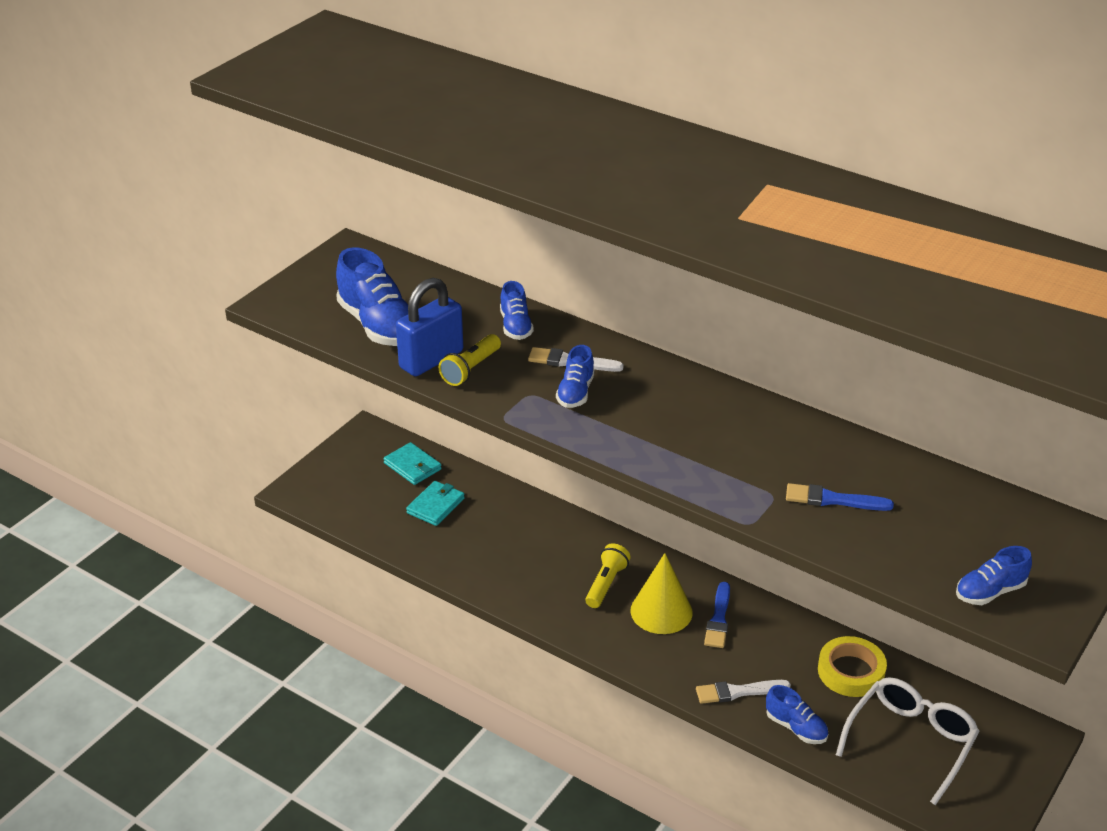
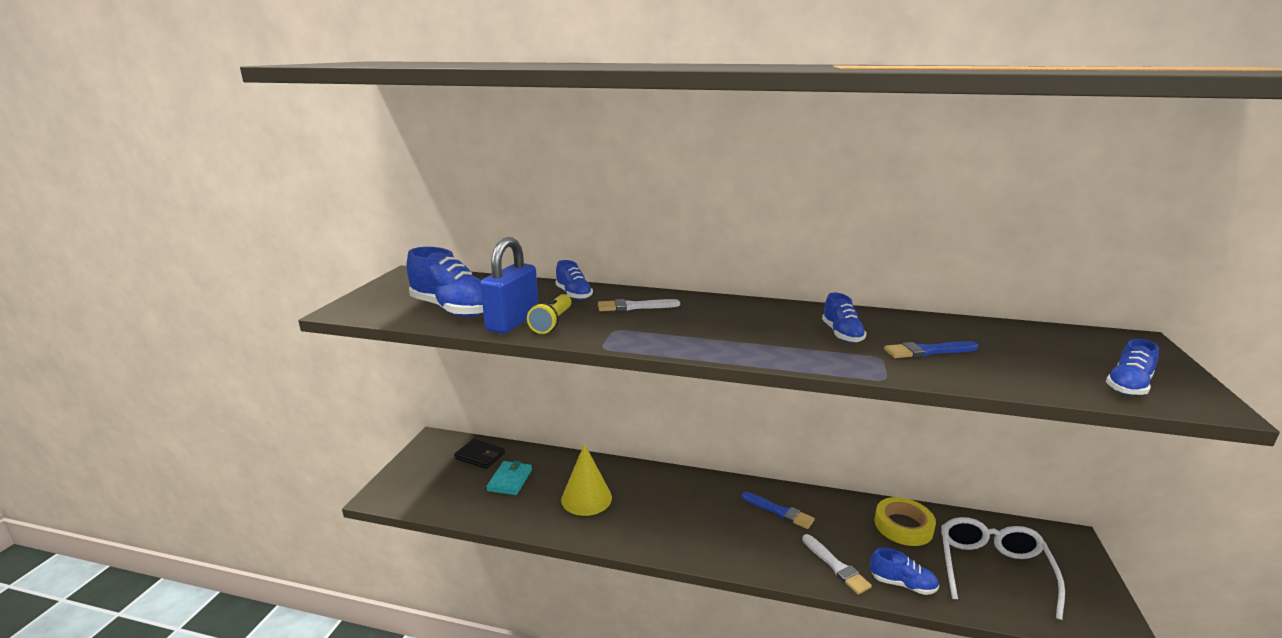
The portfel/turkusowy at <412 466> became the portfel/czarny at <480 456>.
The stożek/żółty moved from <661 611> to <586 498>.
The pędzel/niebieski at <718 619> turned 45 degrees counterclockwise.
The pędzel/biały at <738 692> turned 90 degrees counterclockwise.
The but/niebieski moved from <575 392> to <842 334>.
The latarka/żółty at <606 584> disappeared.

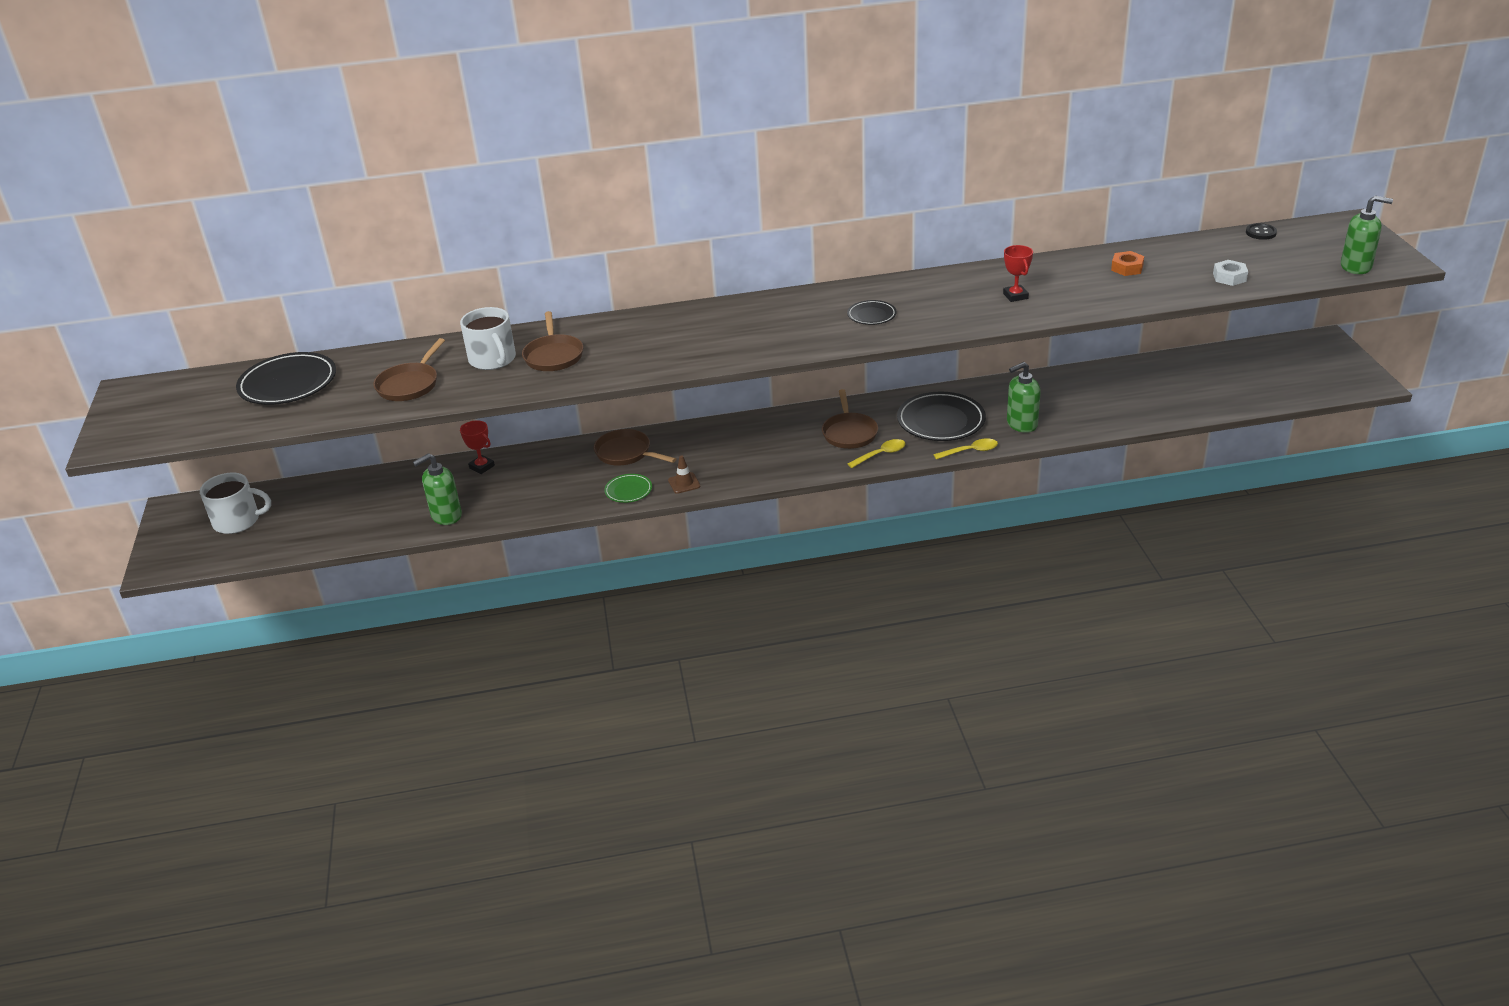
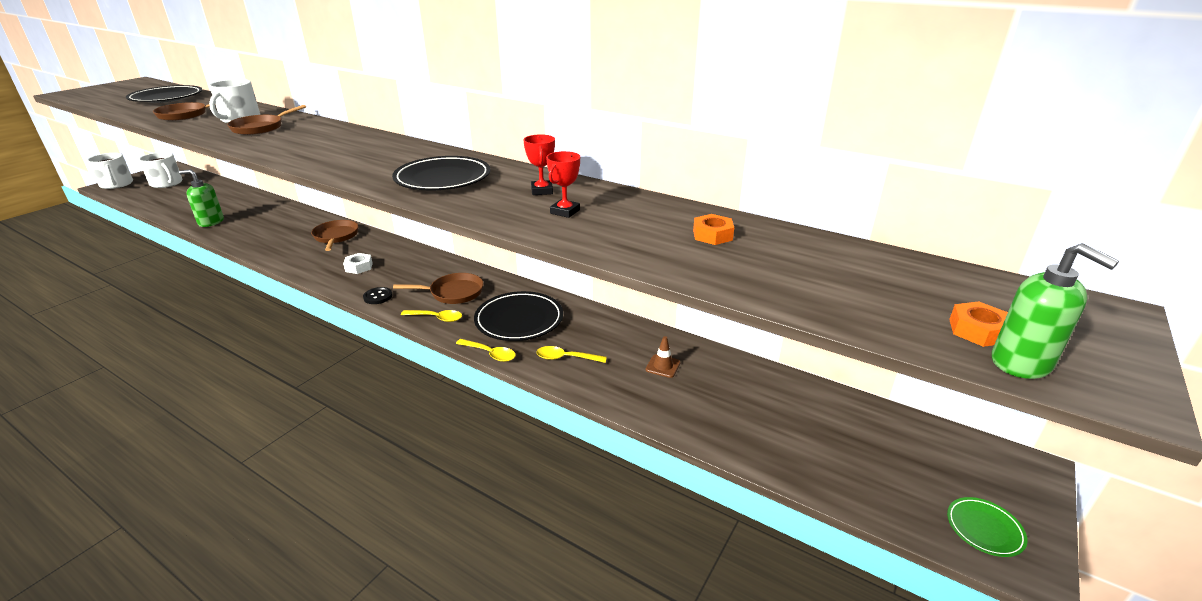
The kubek/biały at <116 184> appeared.
The nakrętka/biały moved from <1229 277> to <359 267>.
The guzik/czarny moved from <1261 233> to <378 297>.
The talerz/czarny at <871 315> changed to 1.92 times the size.
The patelnia/brązowy at <849 432> turned 135 degrees counterclockwise.
The puchar/czerwony moved from <482 467> to <542 191>.
The dozownik mydła/zielony at <1021 424> was replaced by the łyżka/żółty at <566 358>.
The pachołek/brązowy moved from <684 483> to <663 366>.
The talerz/zielony moved from <628 491> to <984 529>.
The nakrętka/pomarańczowy at <978 331> appeared.

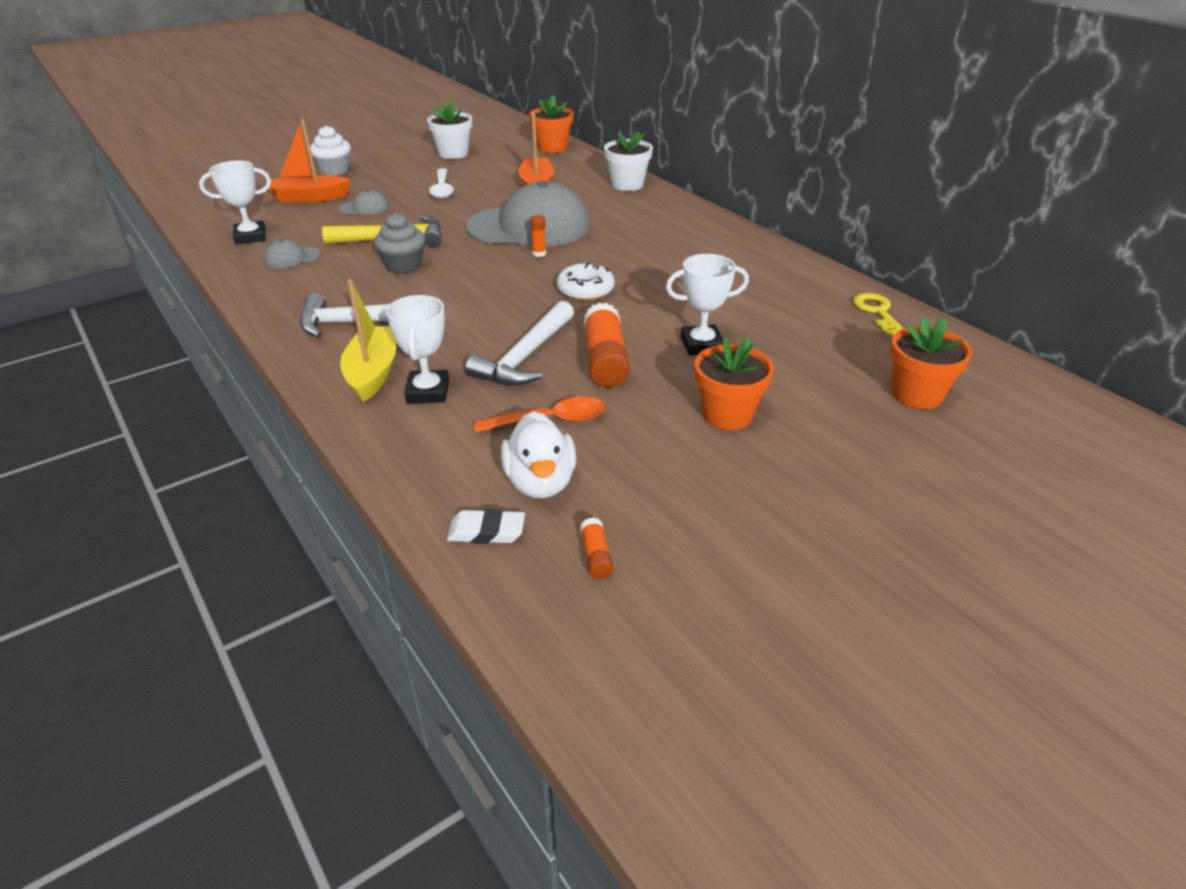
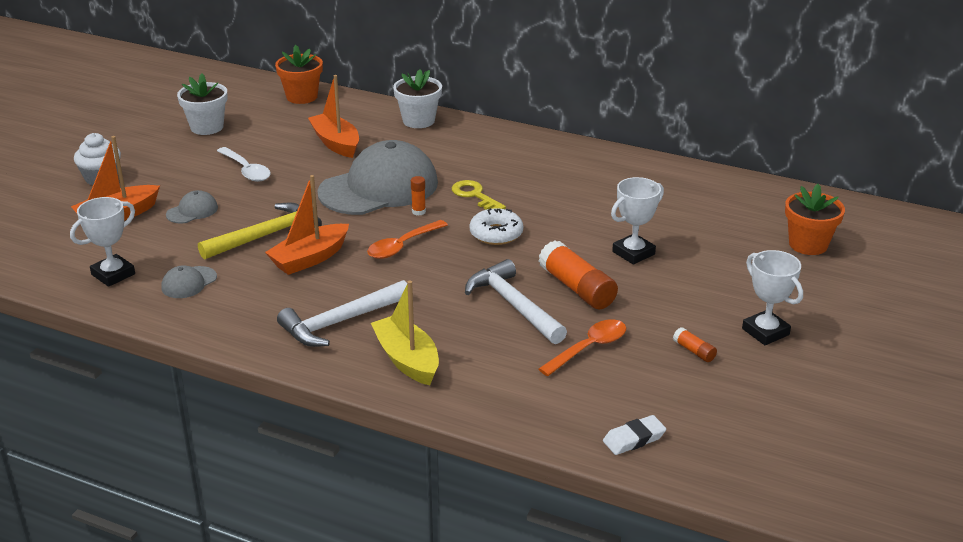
The muffinka/szary at <403 265> was replaced by the łódka/pomarańczowy at <309 258>.
The łyżka/pomarańczowy at <402 246> appeared.
The klucz/żółty moved from <877 312> to <475 195>.
The młotek/biały at <526 356> turned 150 degrees clockwise.
The klej w sztyfcie/pomarańczowy moved from <596 556> to <694 351>.
The puchar/biały moved from <428 392> to <765 332>.
The kaczka/biały at <540 482> disappeared.
The doniczka/pomarańczowy at <727 415> disappeared.

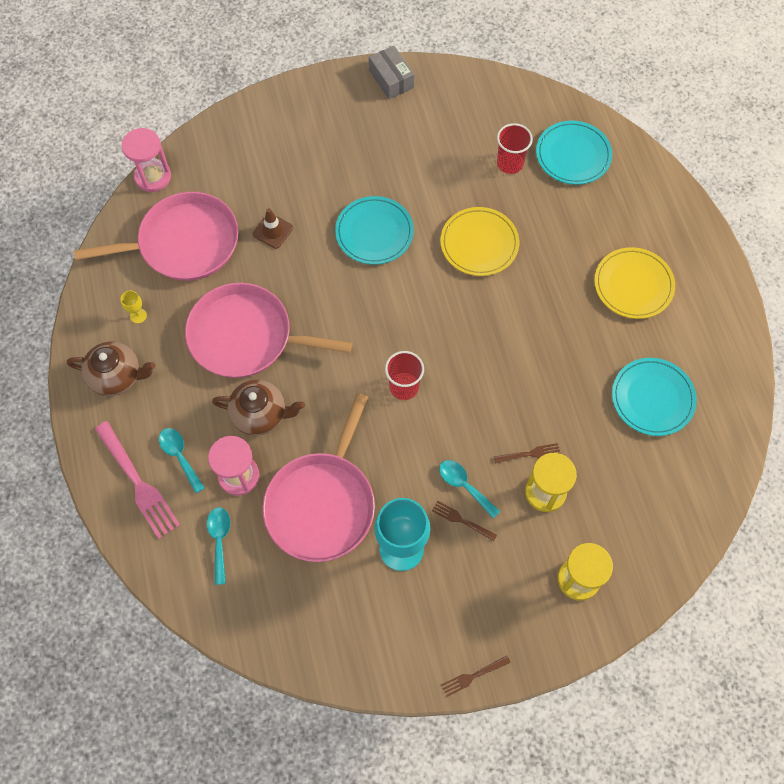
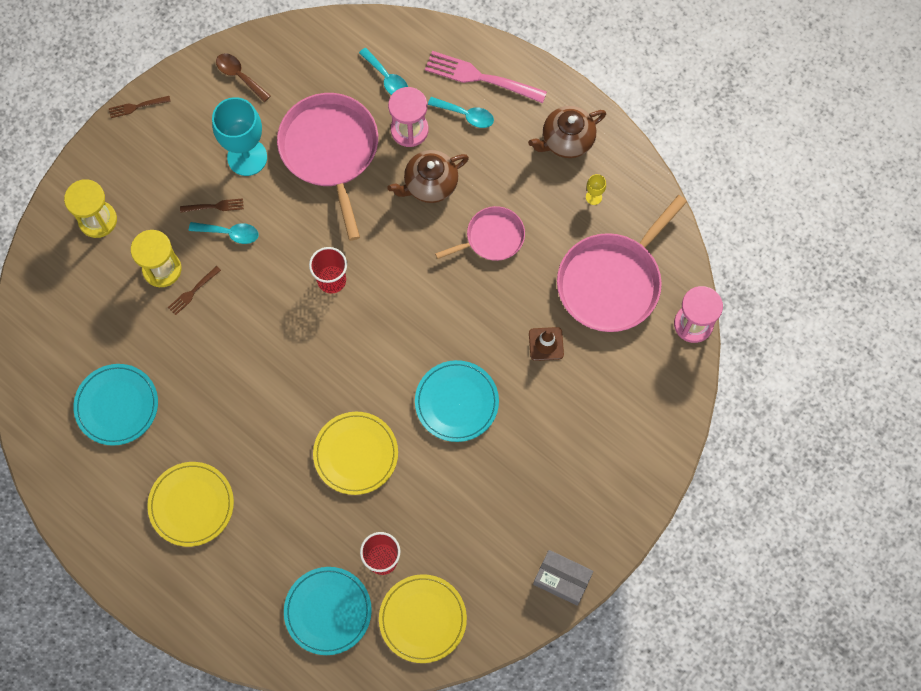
The widelec/brązowy at <473 676> turned 135 degrees counterclockwise.
The łyżka/brązowy at <239 76> appeared.
The talerz/żółty at <422 619> appeared.
The patelnia/różowy at <246 336> changed to 0.56 times the size.

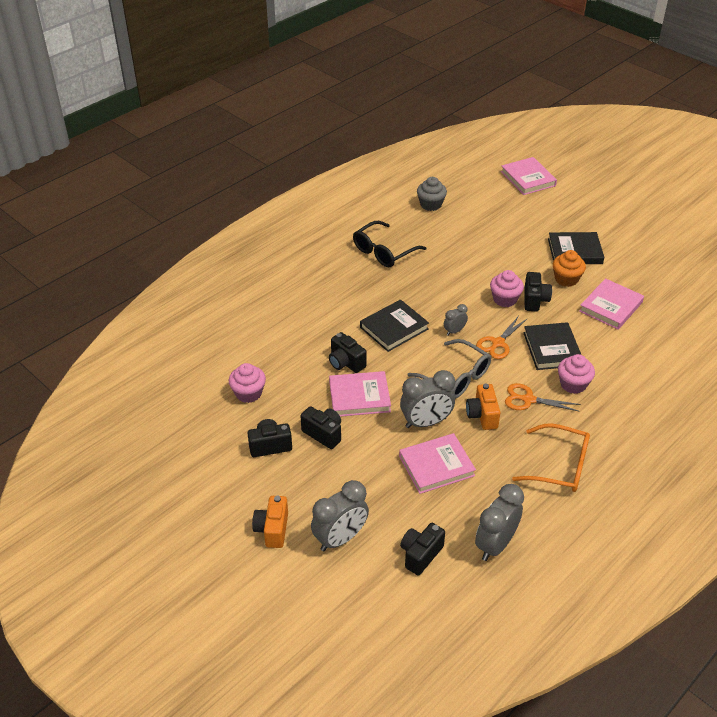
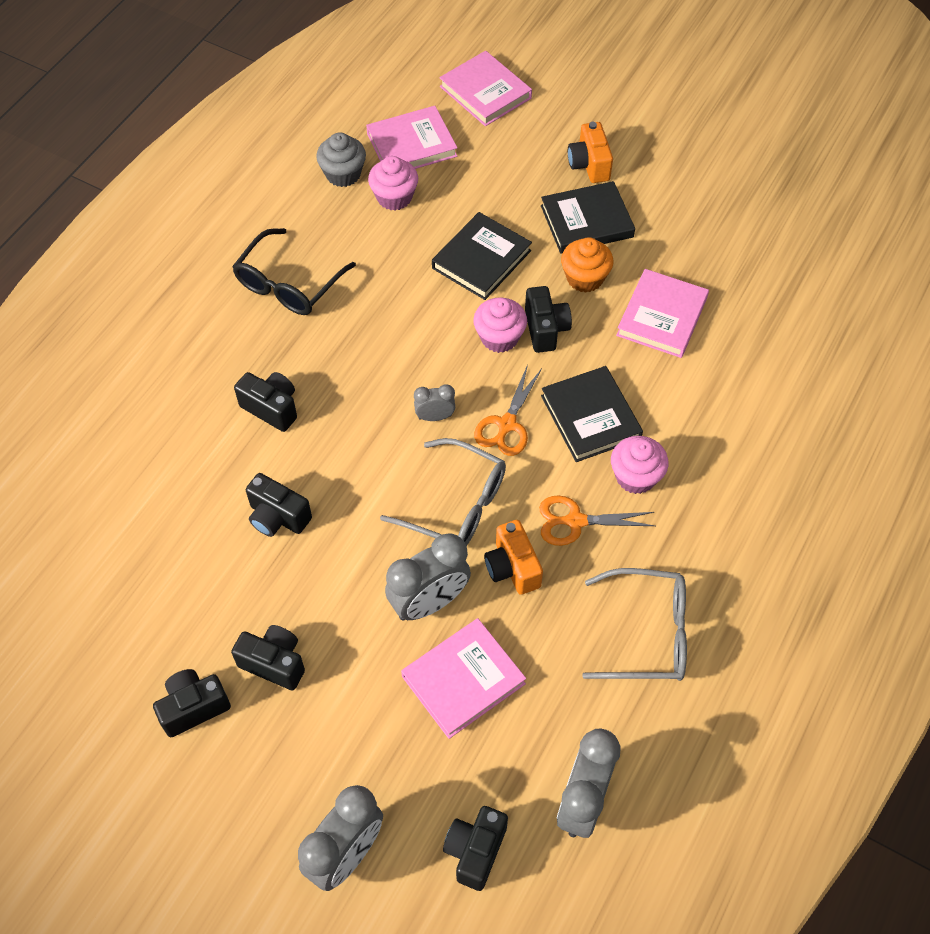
The aparat fotograficzny/czarny at <271 408> appeared.
The książka/różowy moved from <359 397> to <412 145>.
The muffinka/różowy moved from <248 393> to <394 197>.
The budzik/szary at <454 331> turned 45 degrees clockwise.
The książka/czarny moved from <394 328> to <481 259>.
The aparat fotograficzny/pomarańczowy moved from <272 529> to <589 165>.
The okulary/pomarańczowy at <560 466> became the okulary/szary at <647 633>.

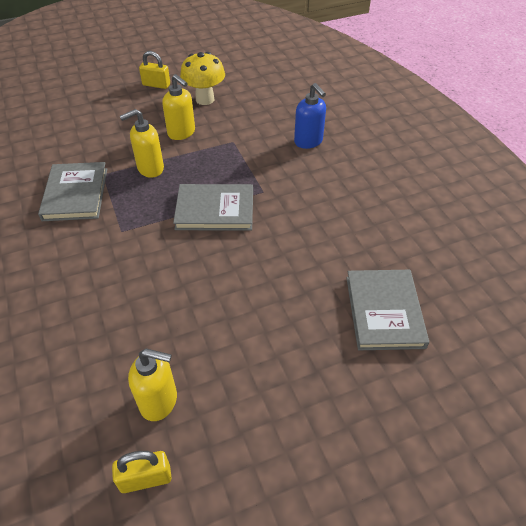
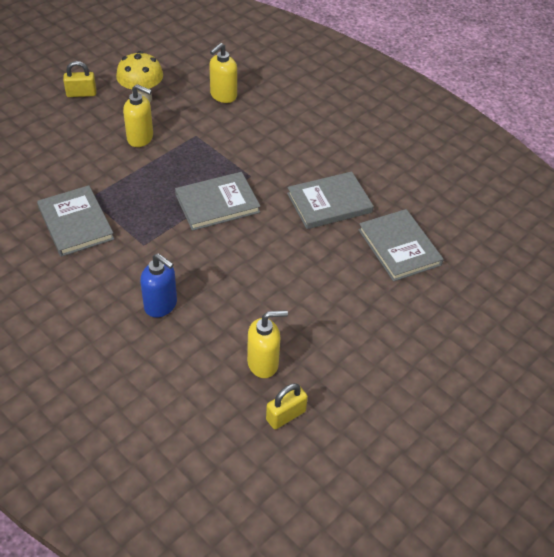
The dozownik mydła/niebieski moved from <308 141> to <161 305>.
The dozownik mydła/żółty moved from <150 168> to <223 96>.
The książka/szary at <329 203> appeared.

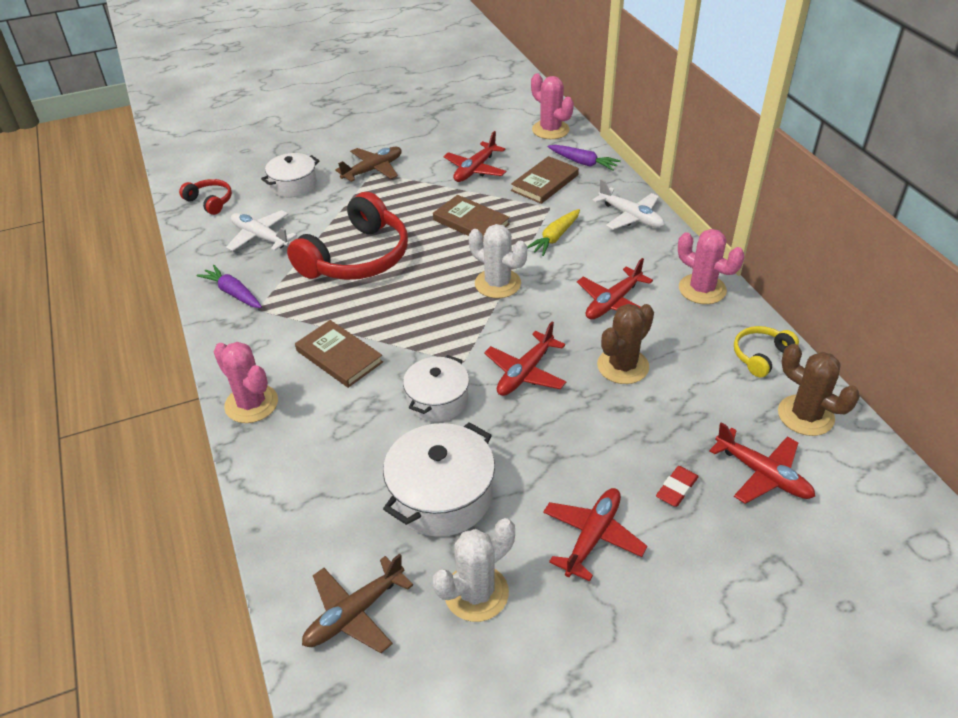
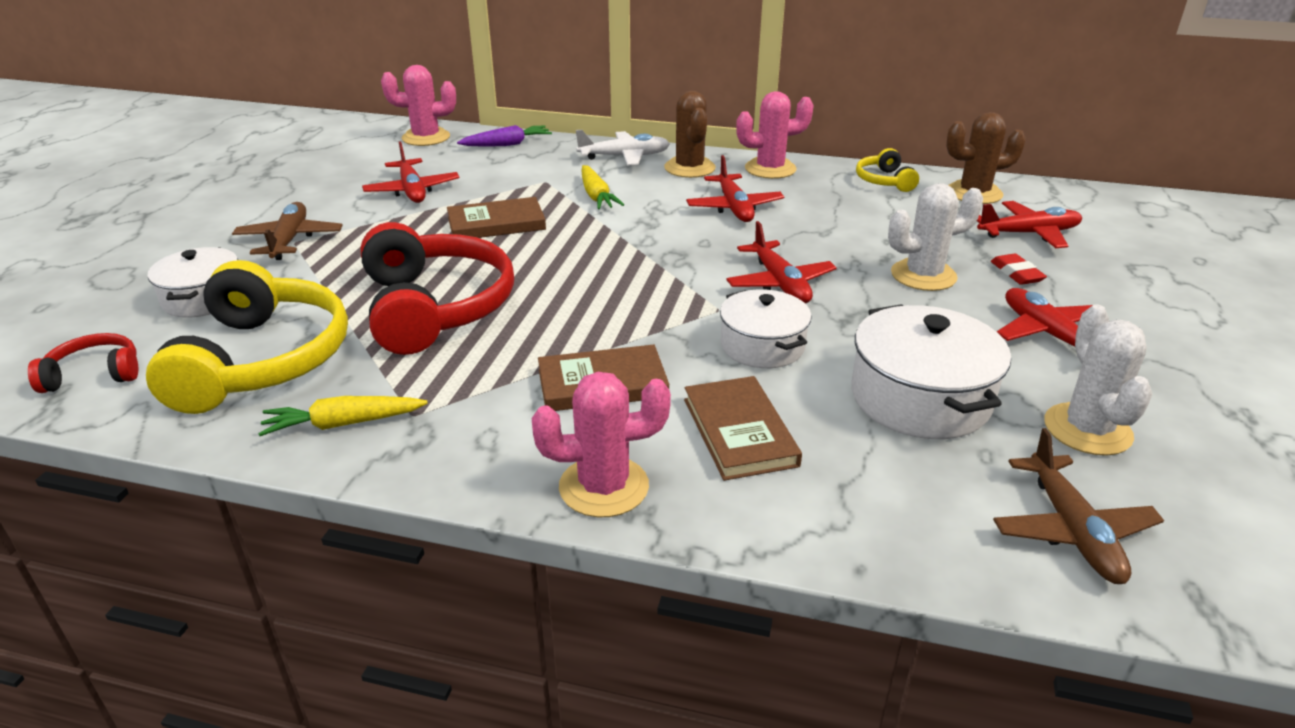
The samolot/biały at <260 237> was replaced by the słuchawki/żółty at <262 360>.
The marchewka/fioletowy at <233 293> became the marchewka/żółty at <343 424>.
The kaktus/brązowy moved from <623 366> to <689 168>.
The książka/brązowy moved from <544 183> to <739 432>.
The kaktus/biały moved from <497 284> to <923 275>.

